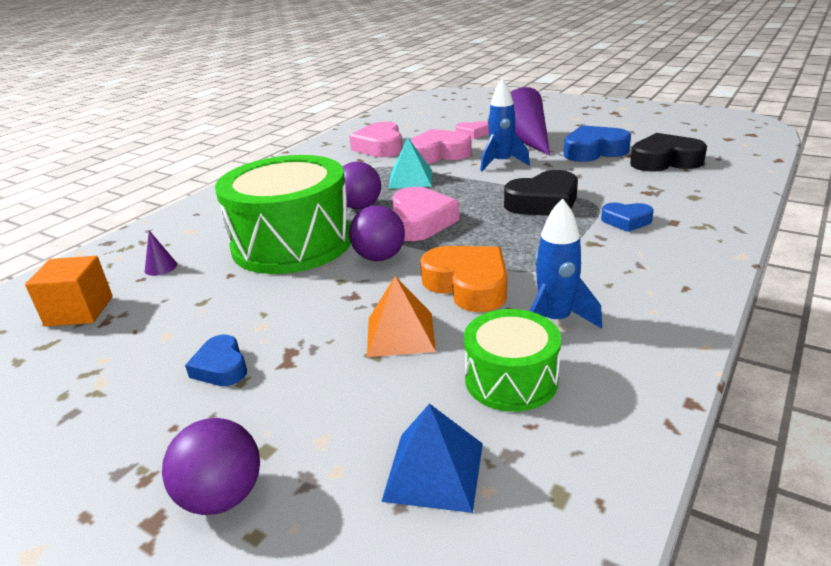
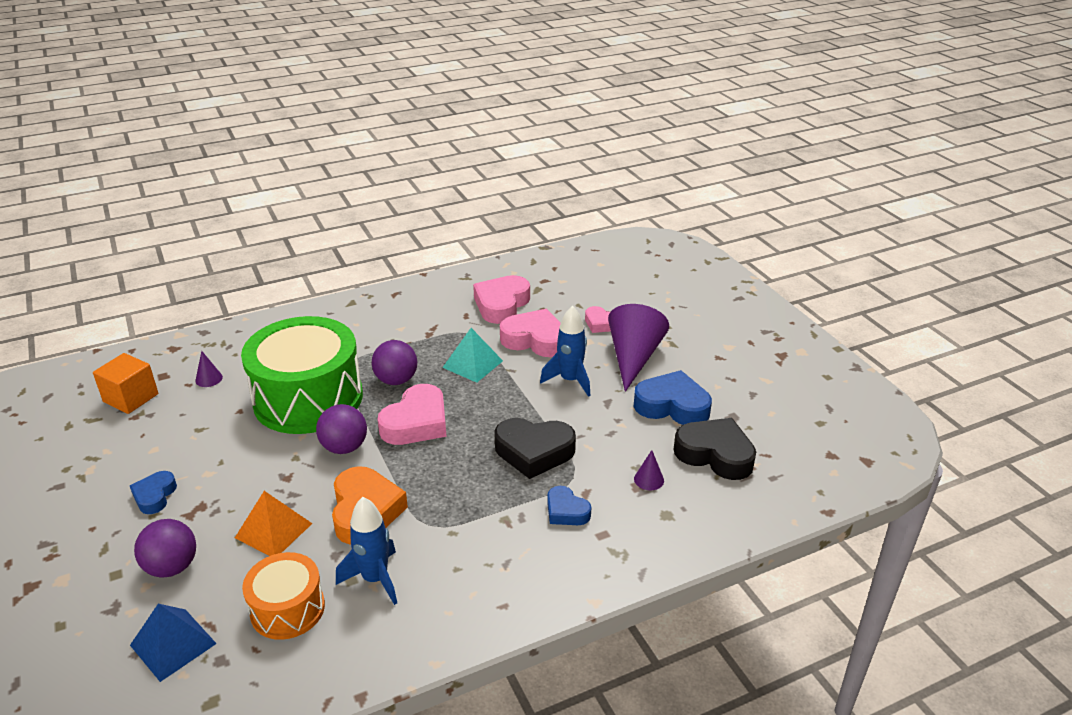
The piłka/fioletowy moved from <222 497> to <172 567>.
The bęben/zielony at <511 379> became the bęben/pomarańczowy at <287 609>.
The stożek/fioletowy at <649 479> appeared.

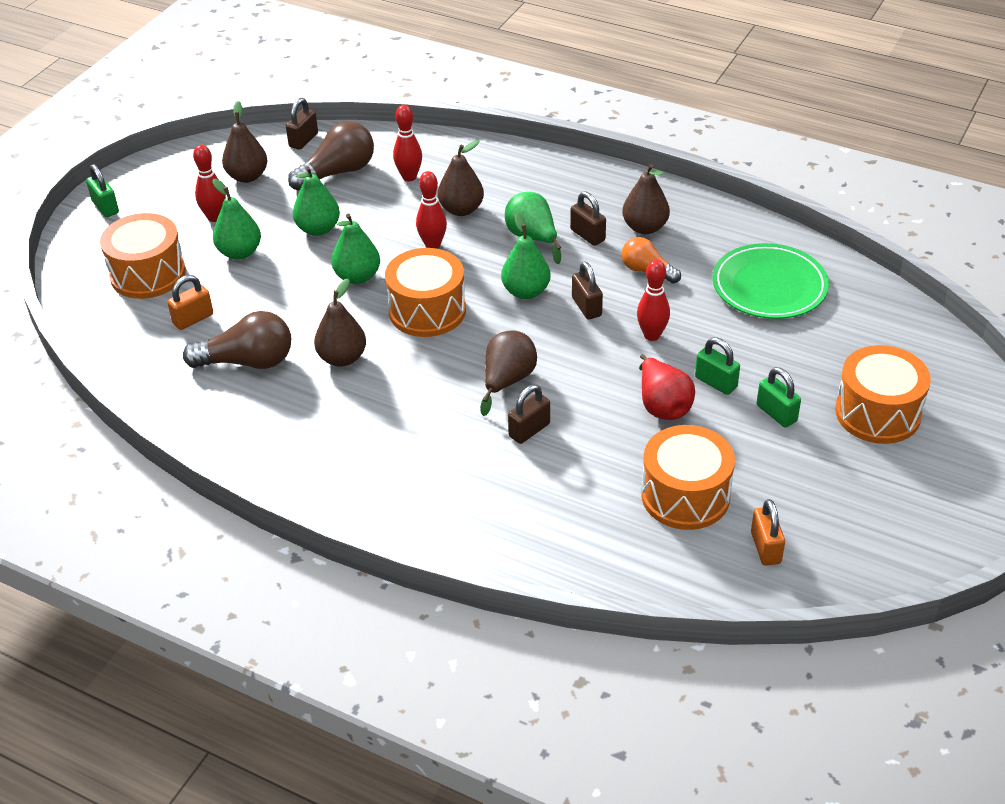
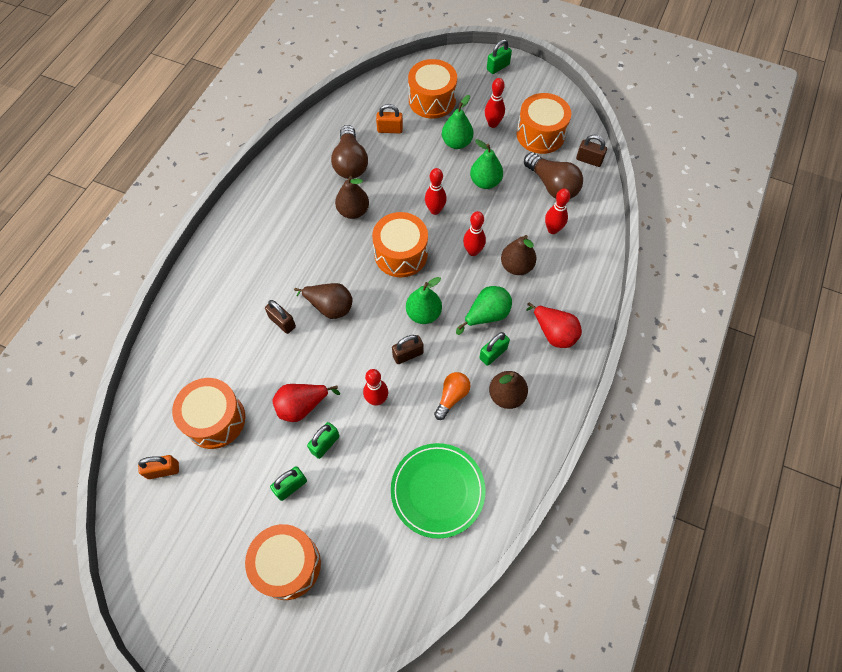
The kłódka/pomarańczowy at <193 319> turned 45 degrees counterclockwise.
The gruszka/zielony at <357 277> was replaced by the kręgiel/czerwony at <435 210>.
The kłódka/brązowy at <587 235> became the kłódka/zielony at <493 353>.
The gruszka/brązowy at <247 176> was replaced by the bęben/pomarańczowy at <540 134>.
The gruszka/czerwony at <554 333> appeared.

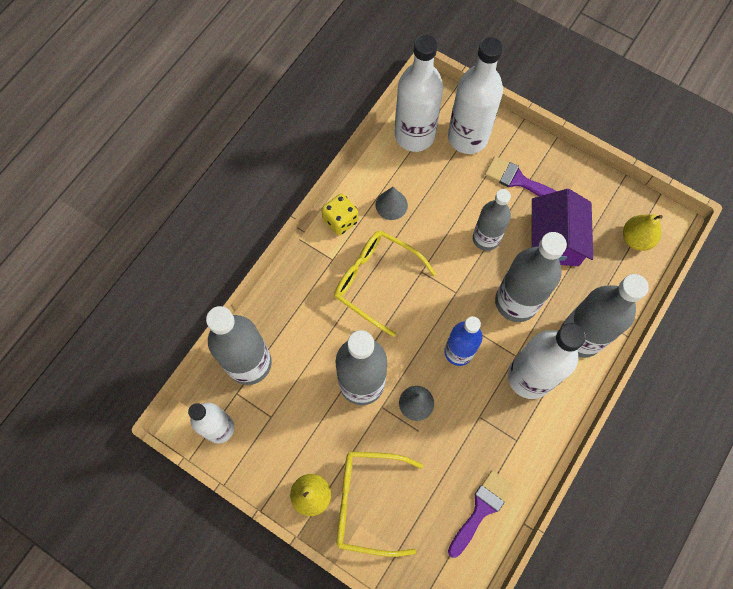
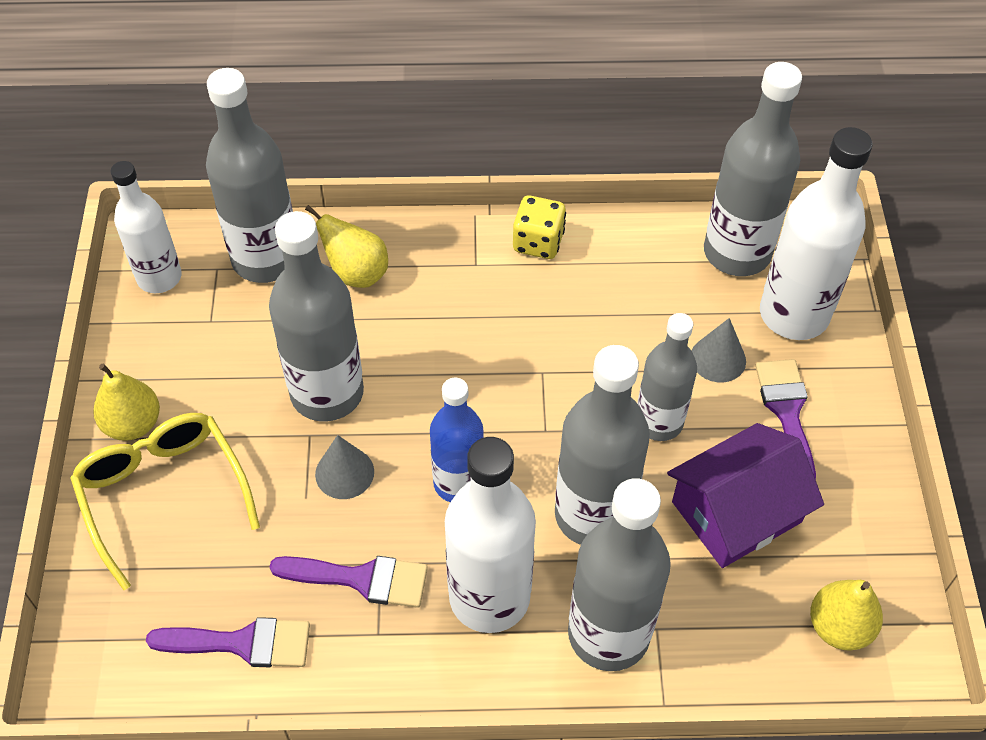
The pędzel/fioletowy at <361 579> appeared.
The gruszka/żółty at <356 273> appeared.
The stożek/szary moved from <391 205> to <718 359>.
The butelka/biały at <414 135> became the butelka/szary at <737 252>.
The okulary/żółty at <375 281> disappeared.

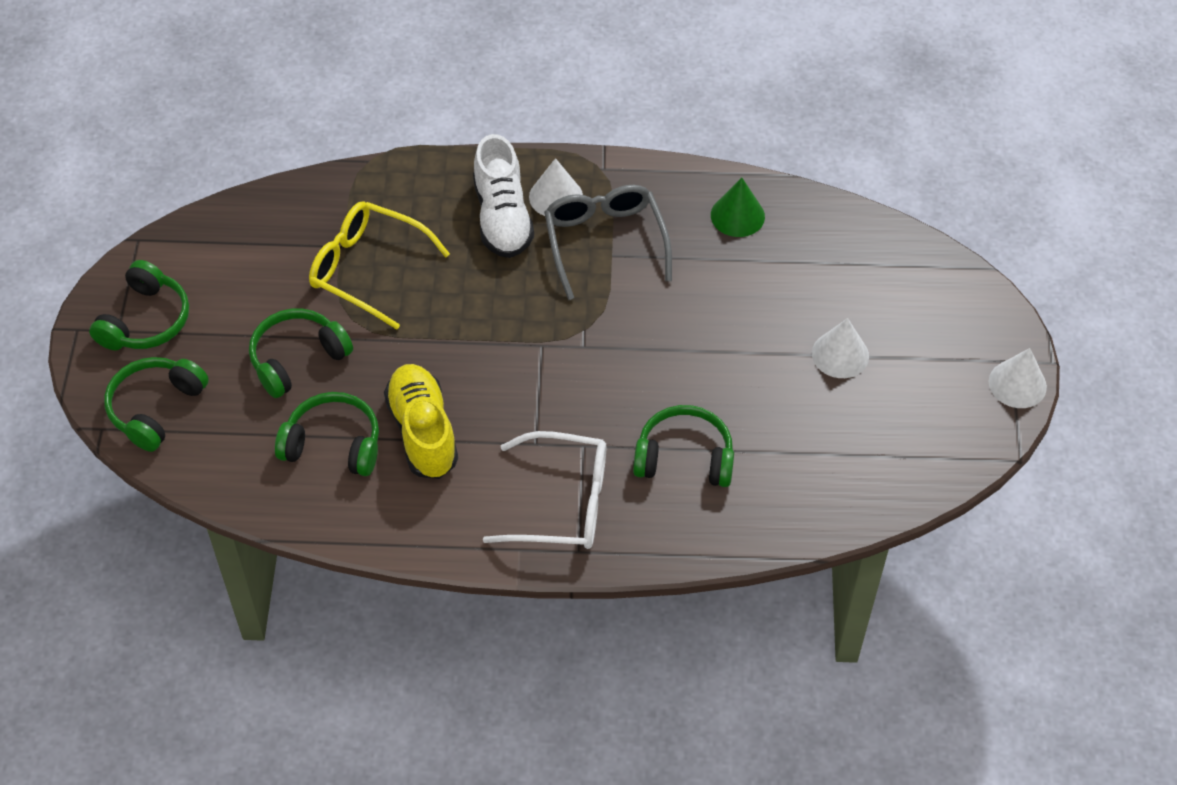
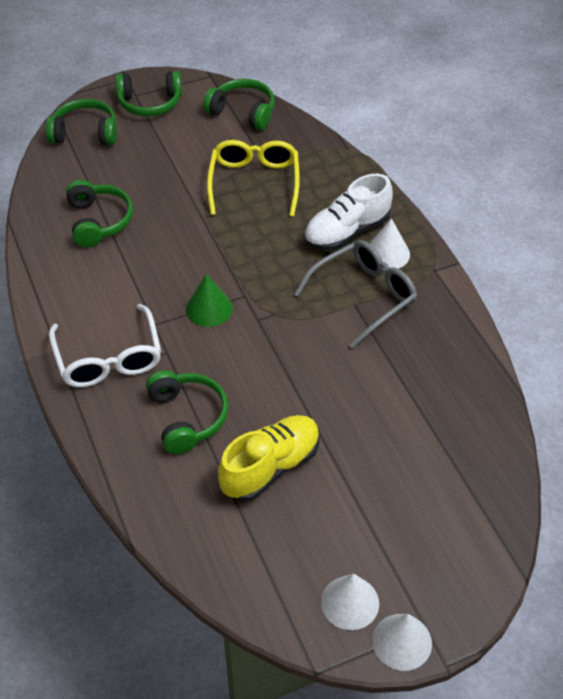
The stożek/zielony moved from <737 215> to <209 308>.
The słuchawki/zielony moved from <297 359> to <243 112>.
The but/żółty moved from <423 432> to <270 467>.
The stożek/biały moved from <840 354> to <350 602>.

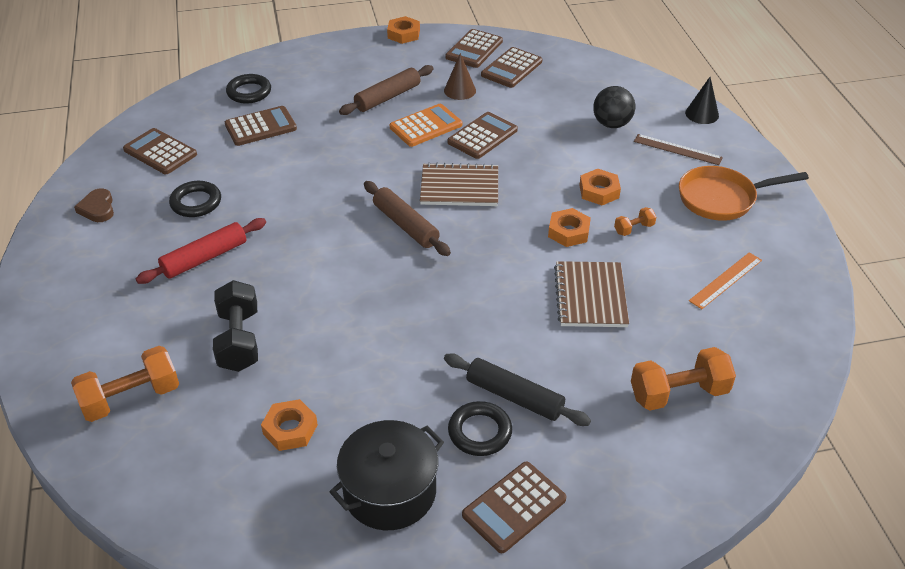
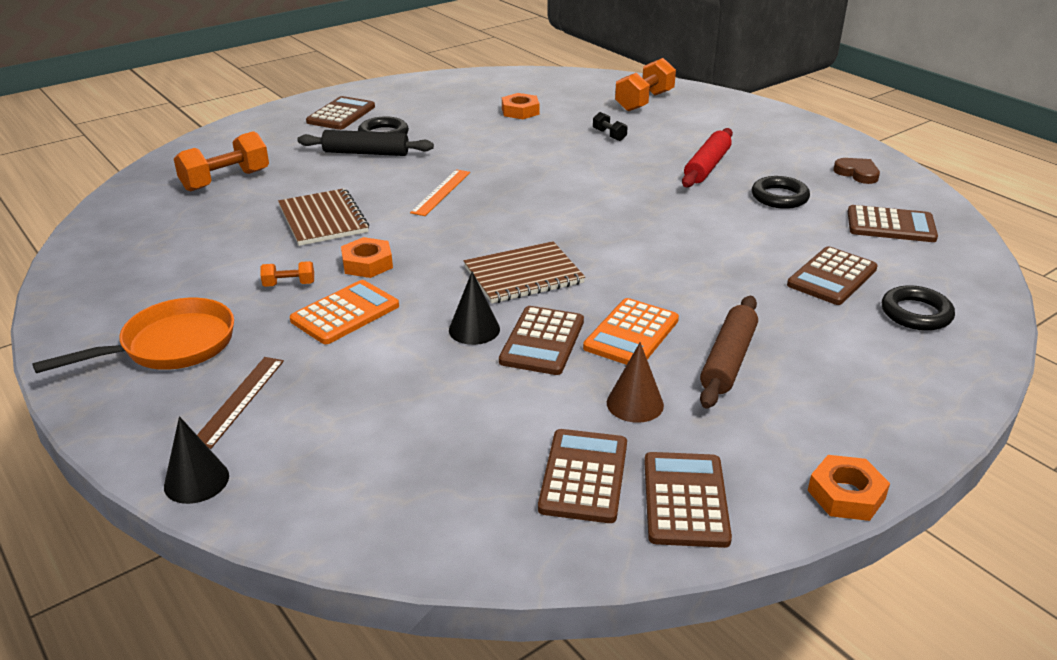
The linijka/brązowy at <677 149> turned 75 degrees counterclockwise.
The hantel/pomarańczowy at <634 229> turned 45 degrees clockwise.
The nakrętka/pomarańczowy at <599 191> was replaced by the kalkulator/pomarańczowy at <345 313>.
The linijka/pomarańczowy moved from <726 280> to <441 192>.
The stożek/czarny at <474 329> appeared.
The hantel/czarny at <239 340> changed to 0.50 times the size.
The garnek/czarny at <390 491> disappeared.
The wałek do ciasta/brązowy at <405 225> disappeared.
The piłka/czarny at <611 124> disappeared.

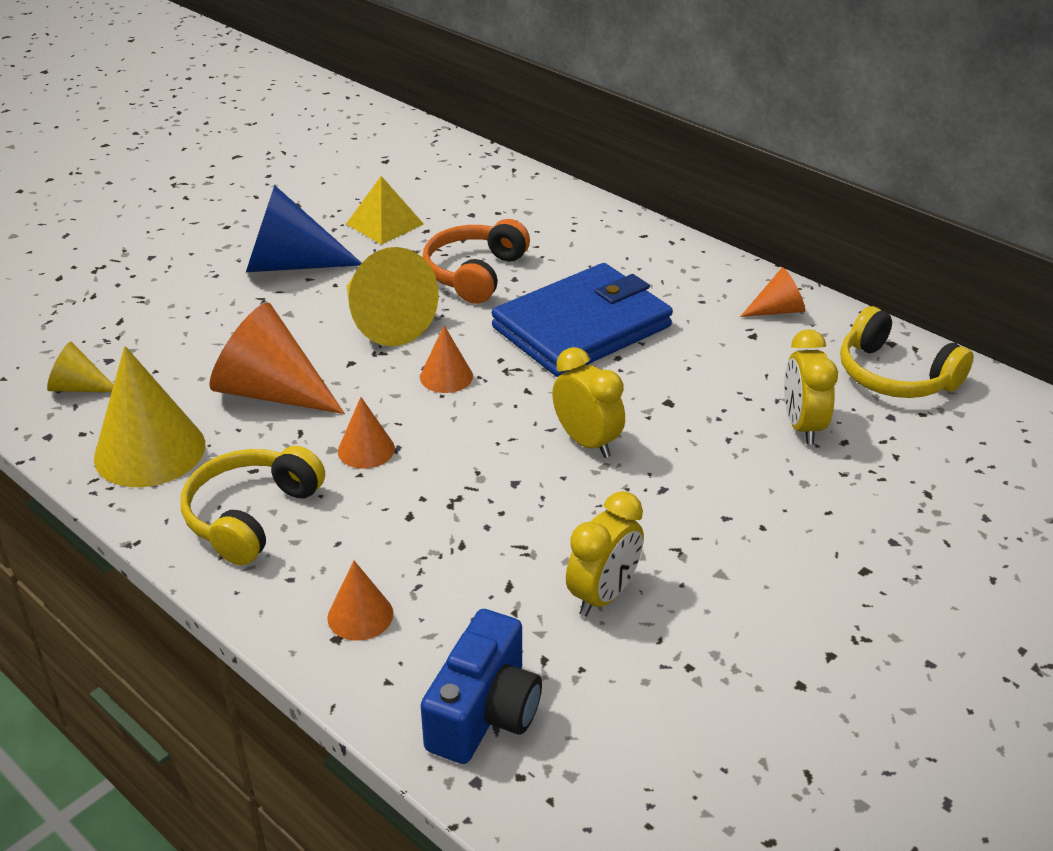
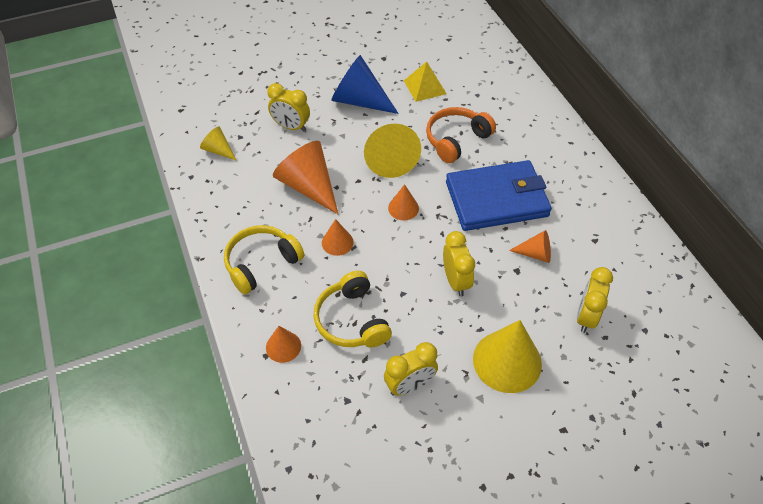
The budzik/żółty at <291 127> appeared.
The słuchawki/żółty moved from <894 375> to <351 320>.
The stożek/żółty moved from <150 451> to <507 361>.
The stożek/pomarańczowy moved from <777 310> to <535 254>.
The aparat fotograficzny/niebieski at <484 712> disappeared.

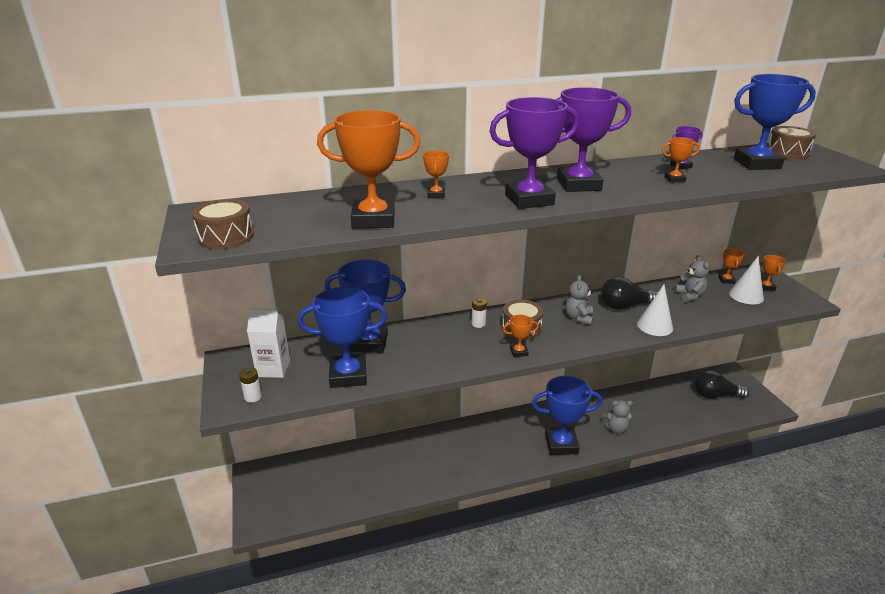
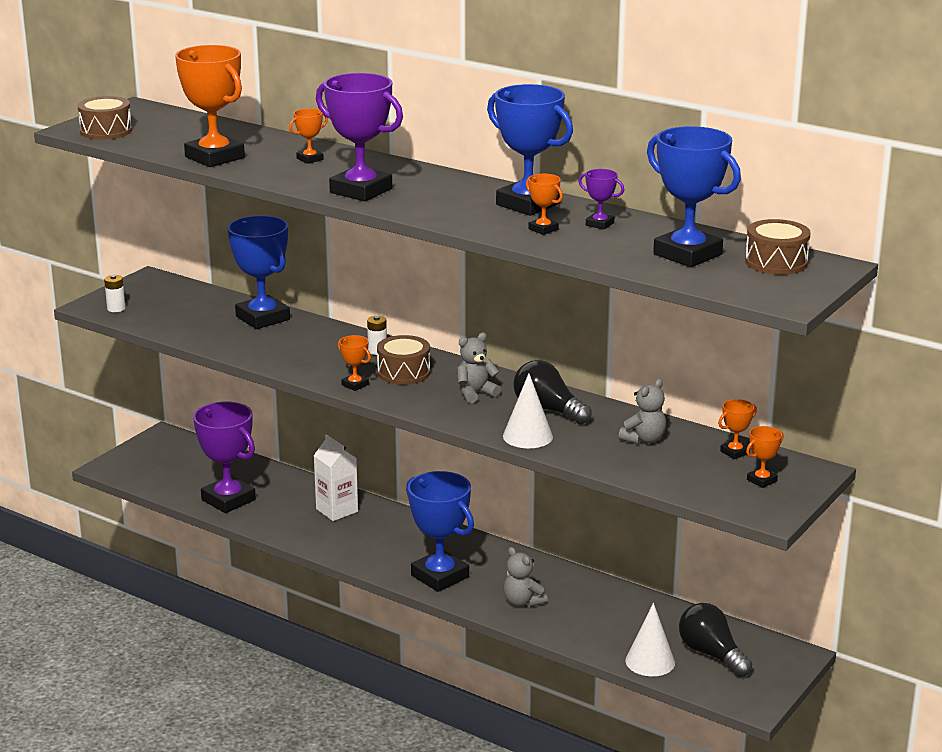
The puchar/fioletowy moved from <578 185> to <228 500>.
The karton mleka/biały moved from <273 369> to <337 510>.
The puchar/niebieski moved from <348 375> to <528 204>.
The stożek/biały moved from <746 296> to <650 661>.

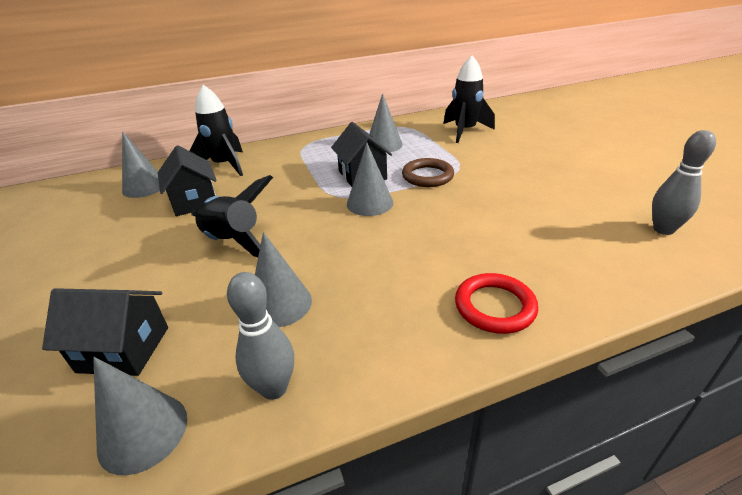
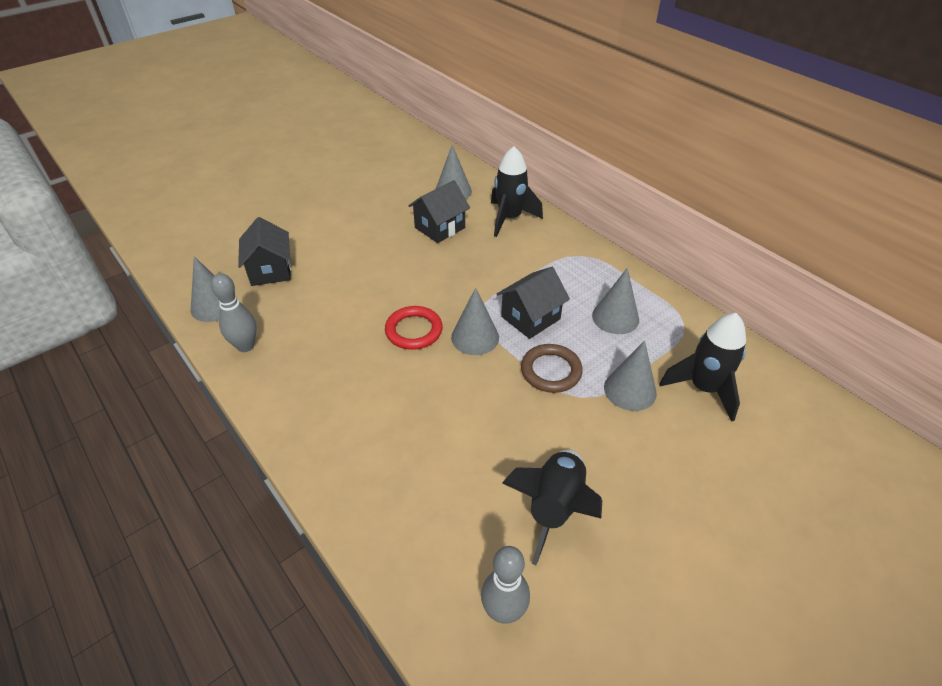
The pierścień/czerwony moved from <494 306> to <414 330>.
The rakieta/czarny moved from <233 242> to <554 507>.
The stożek/szary moved from <280 304> to <630 390>.

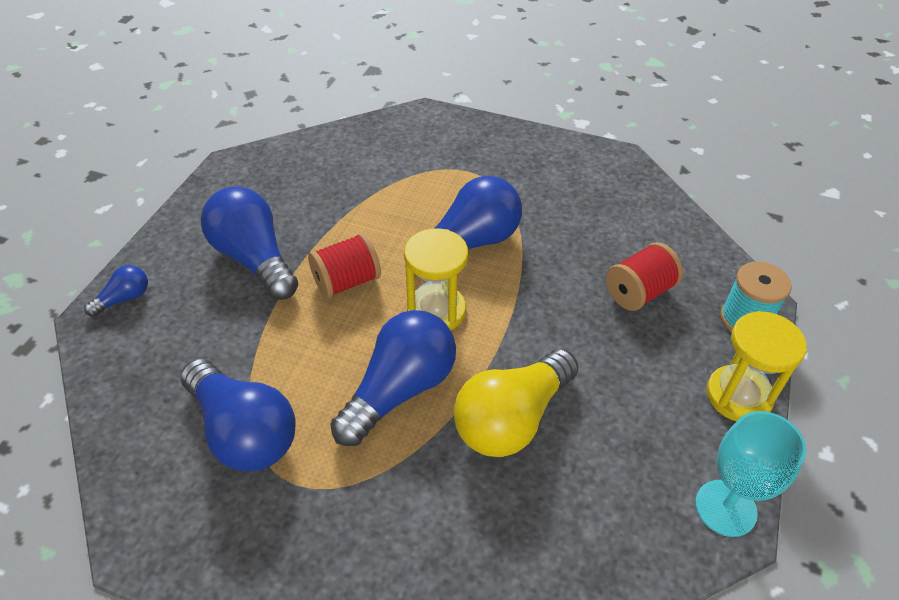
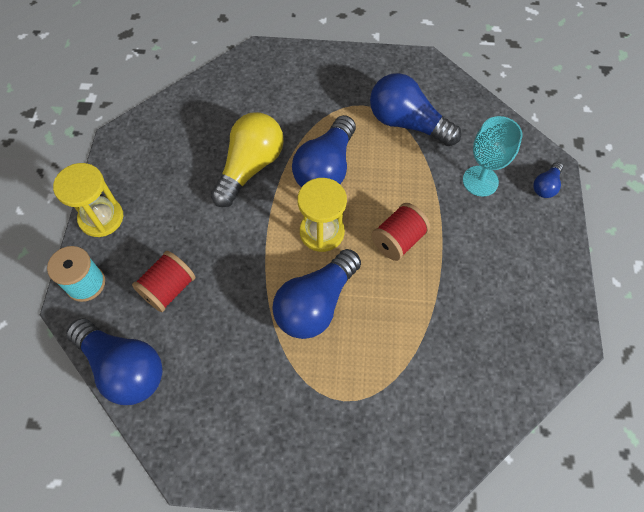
The żarówka/niebieski moved from <254 258> to <123 368>.
The kielich/turkusowy moved from <725 508> to <480 181>.

